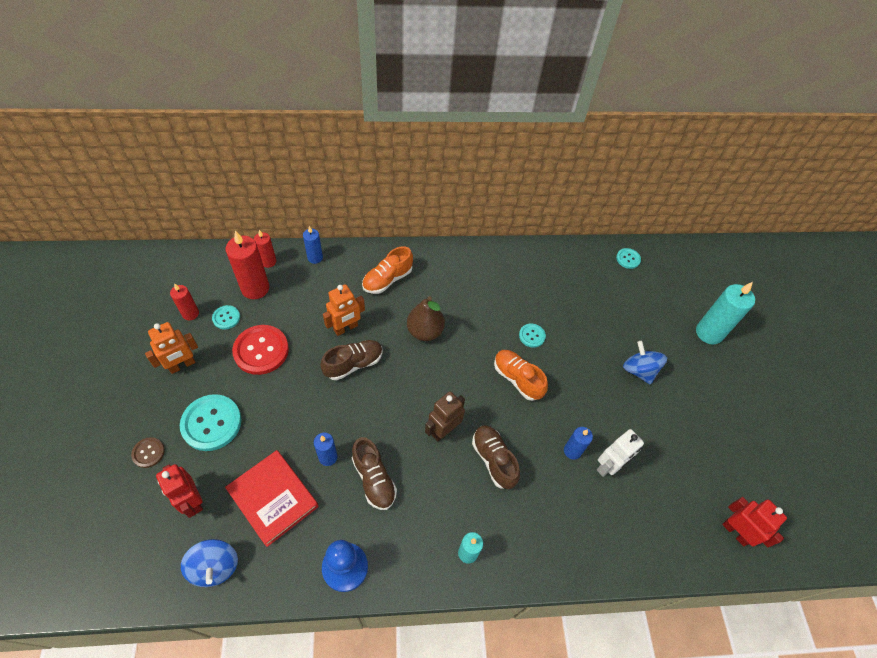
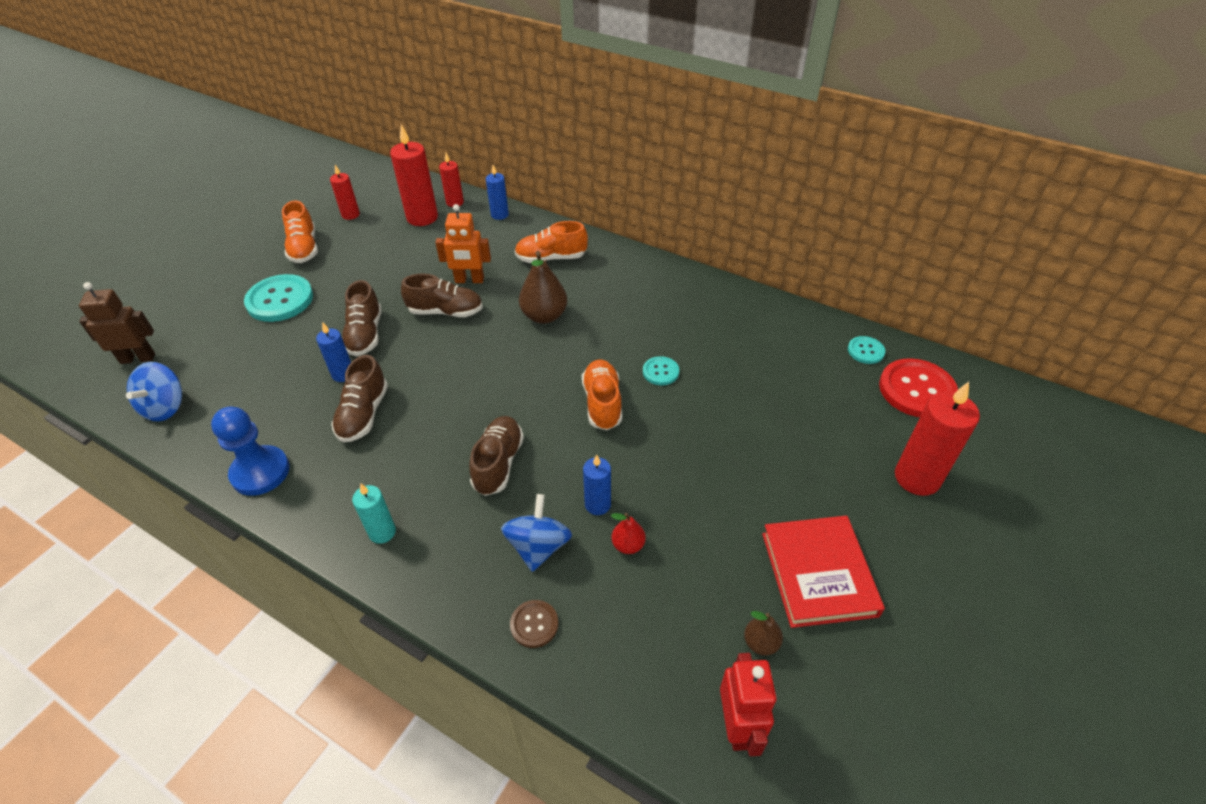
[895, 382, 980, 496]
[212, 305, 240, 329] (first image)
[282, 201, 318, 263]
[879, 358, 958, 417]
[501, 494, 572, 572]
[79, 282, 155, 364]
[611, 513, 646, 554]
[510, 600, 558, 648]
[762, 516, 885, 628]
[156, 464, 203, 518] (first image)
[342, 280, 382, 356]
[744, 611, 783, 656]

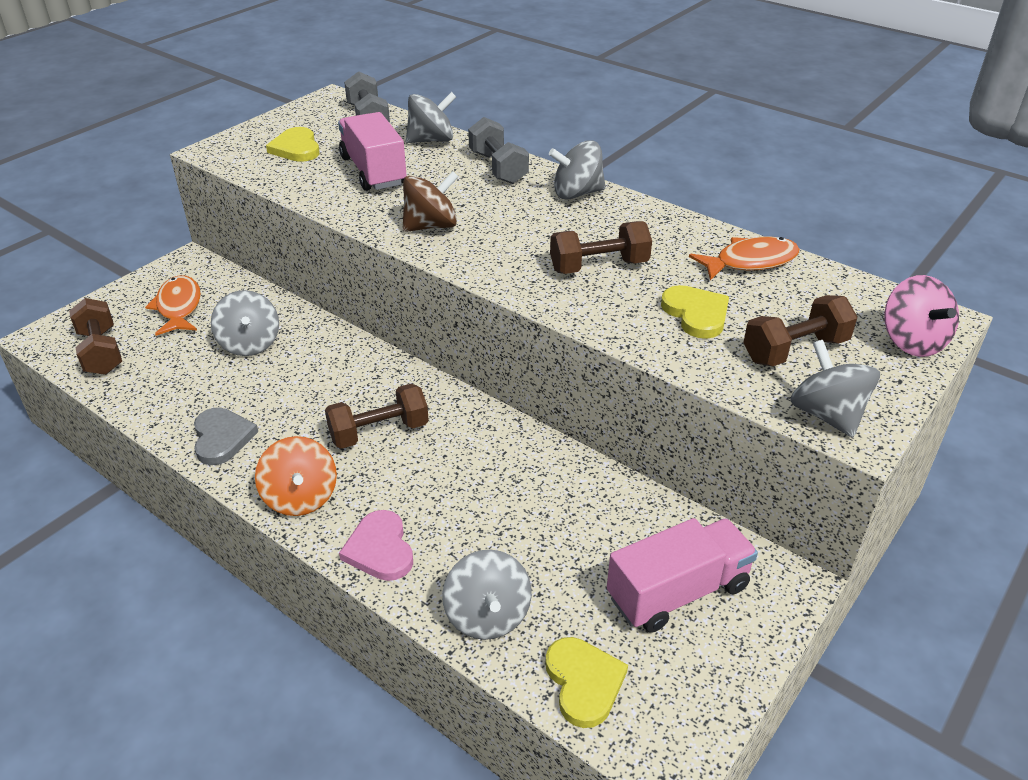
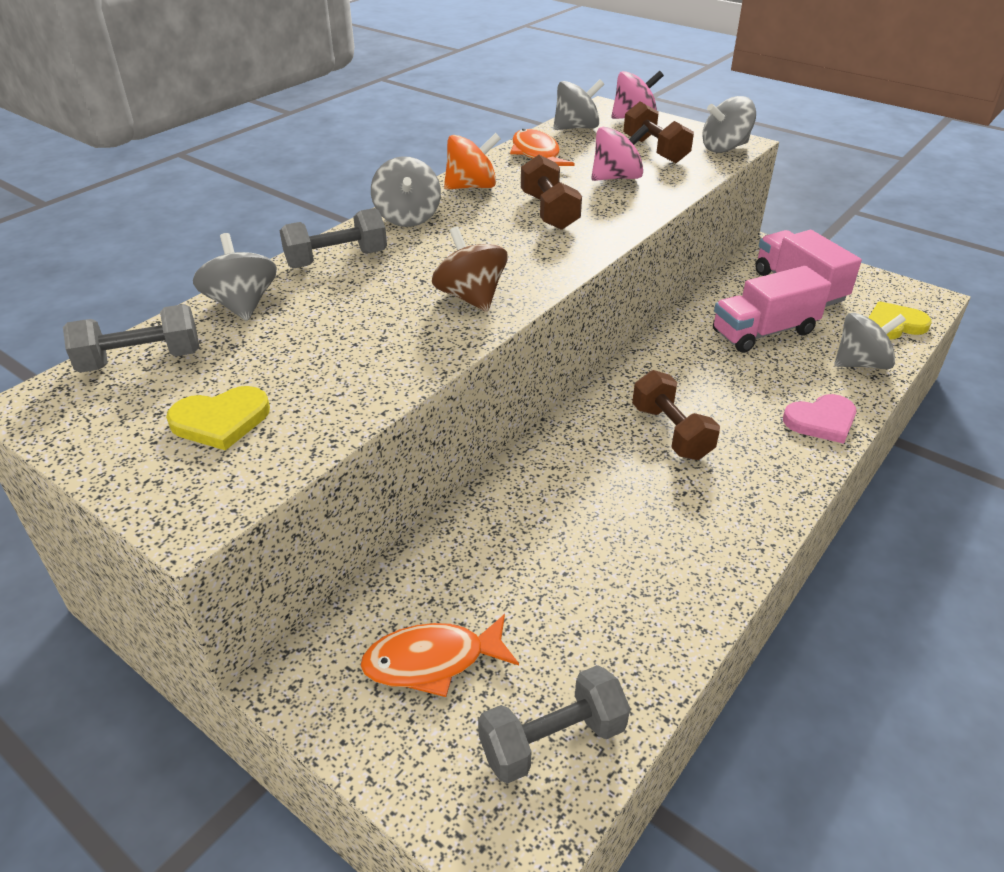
[713, 266, 831, 353]
[591, 125, 649, 181]
[553, 79, 604, 130]
[478, 665, 630, 783]
[194, 408, 258, 465] (first image)
[444, 133, 501, 190]

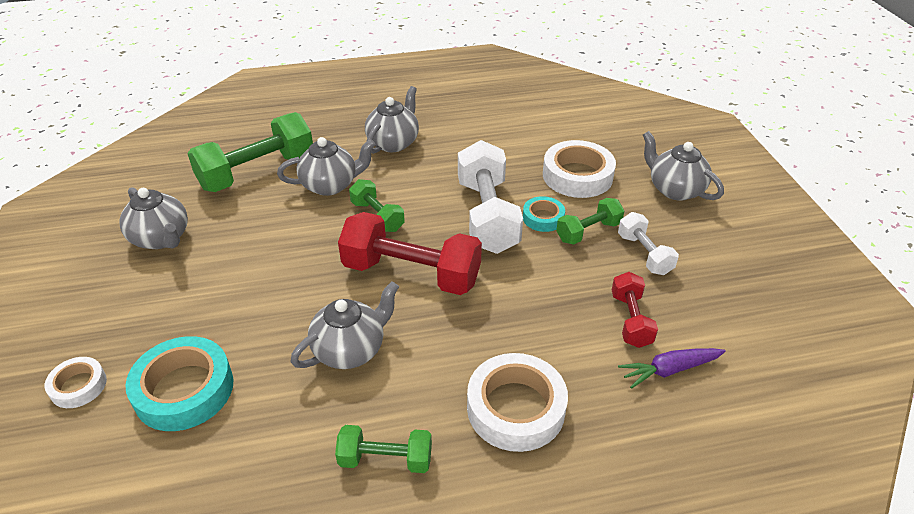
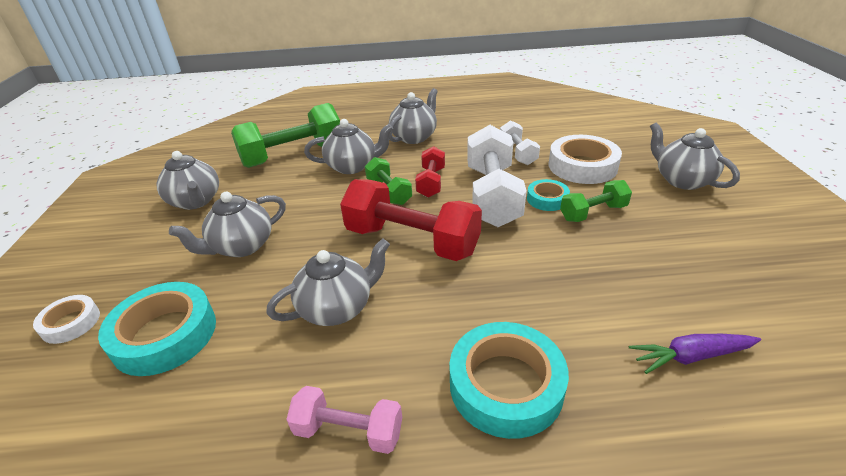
[500, 120, 540, 165]
[415, 146, 445, 198]
[450, 322, 569, 439]
[286, 386, 402, 454]
[169, 192, 286, 257]

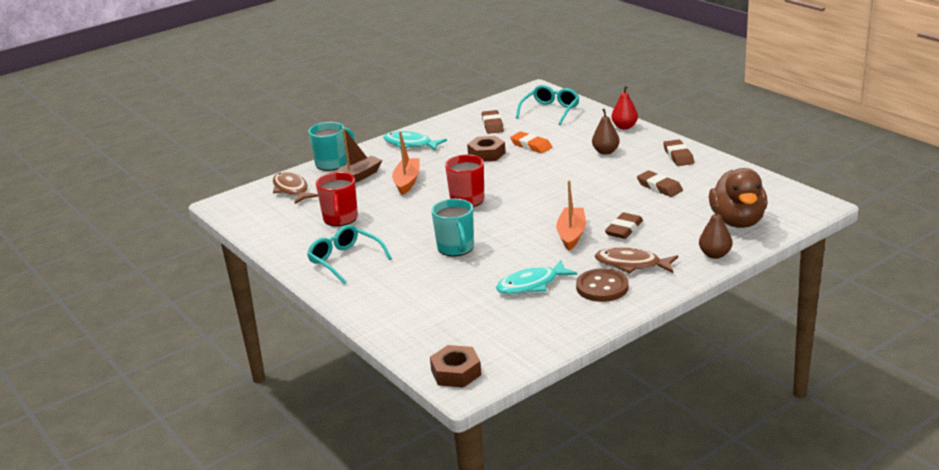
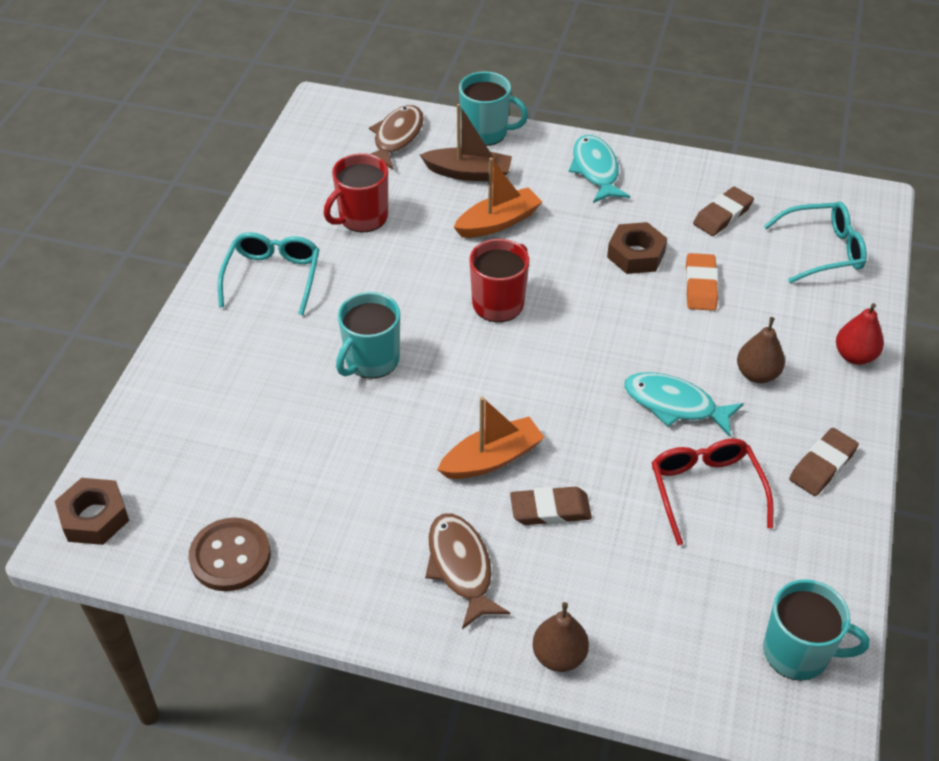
[709, 168, 767, 228] (first image)
[652, 438, 773, 545]
[624, 372, 744, 437]
[189, 518, 271, 591]
[763, 579, 870, 681]

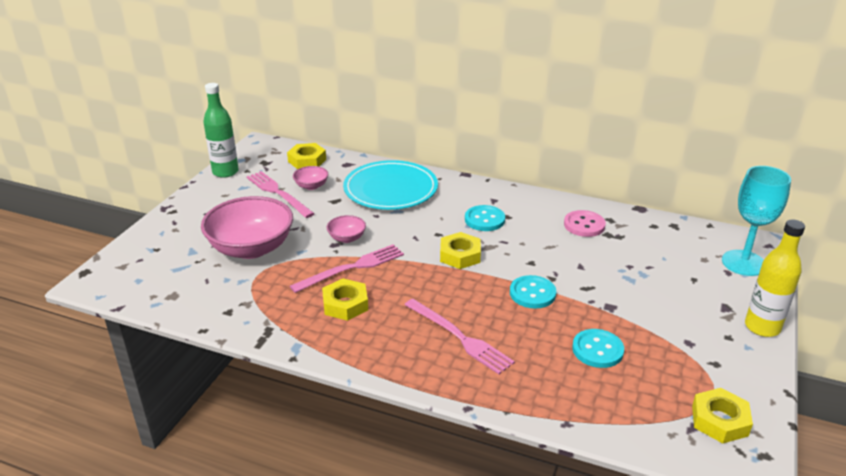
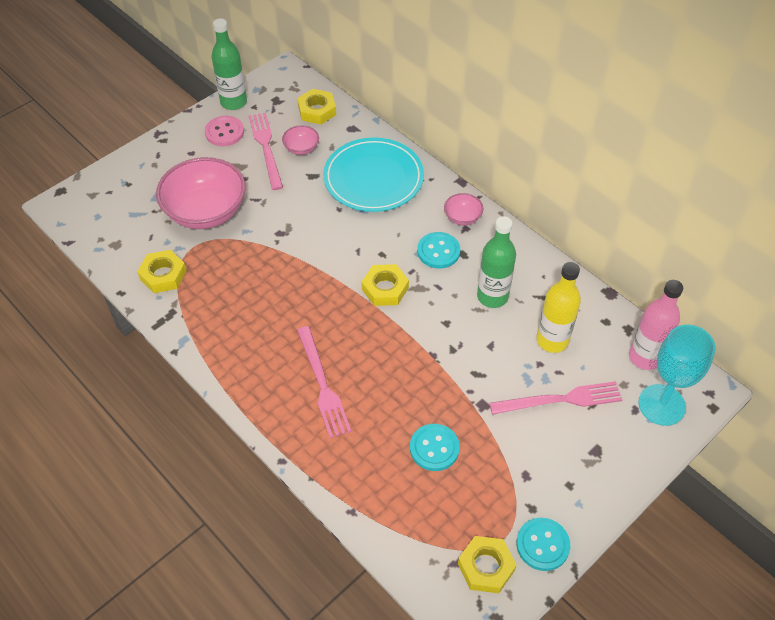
[205, 116, 244, 146]
[444, 193, 484, 225]
[536, 262, 581, 353]
[489, 381, 622, 415]
[516, 518, 570, 571]
[137, 250, 187, 293]
[477, 216, 516, 308]
[629, 280, 683, 370]

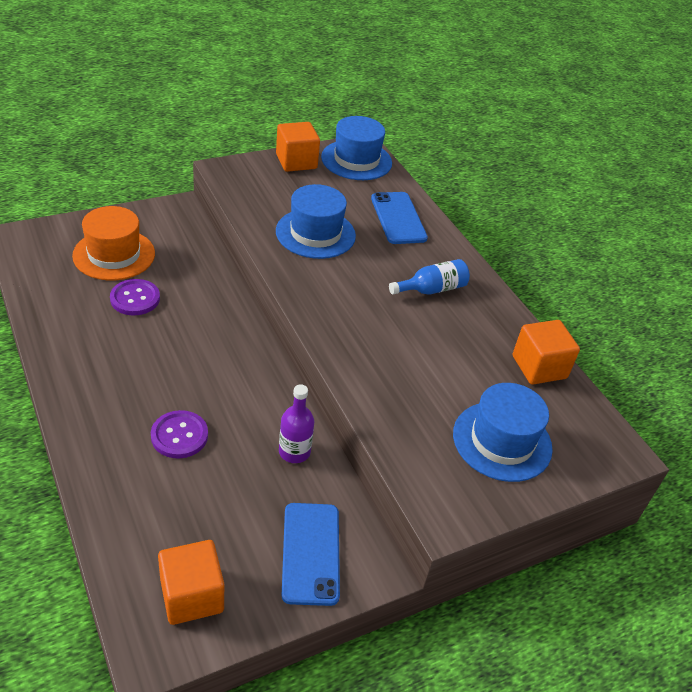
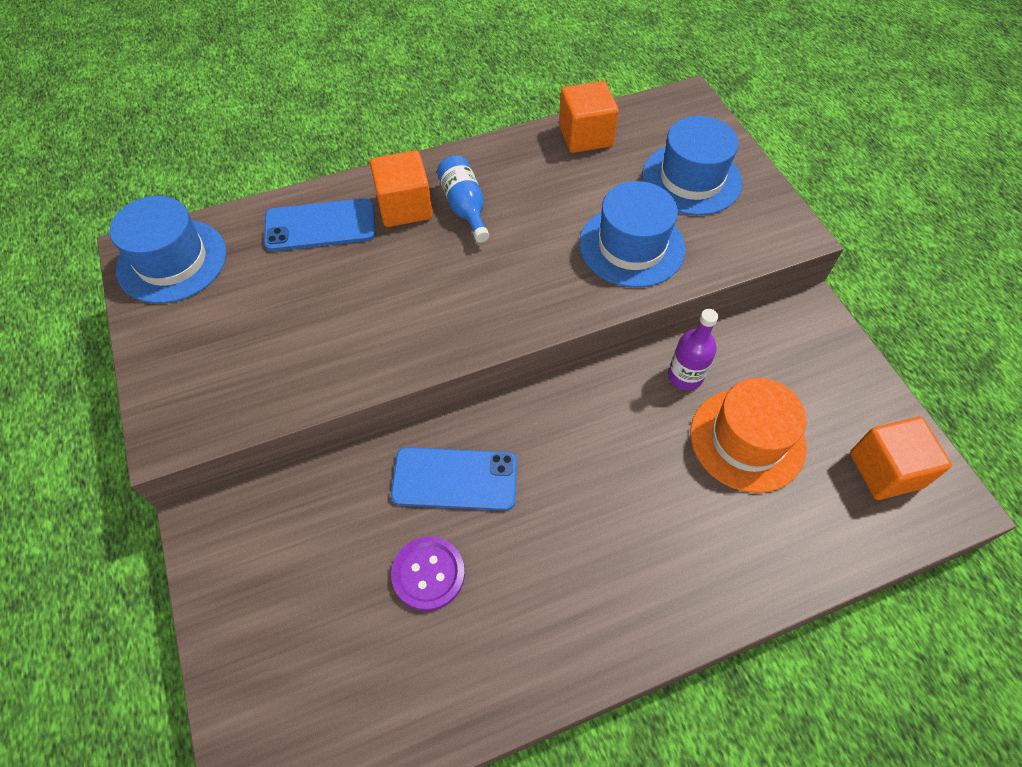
[370, 151, 433, 227]
[579, 181, 686, 288]
[690, 378, 807, 493]
[151, 410, 208, 459] (first image)
[391, 447, 517, 511]

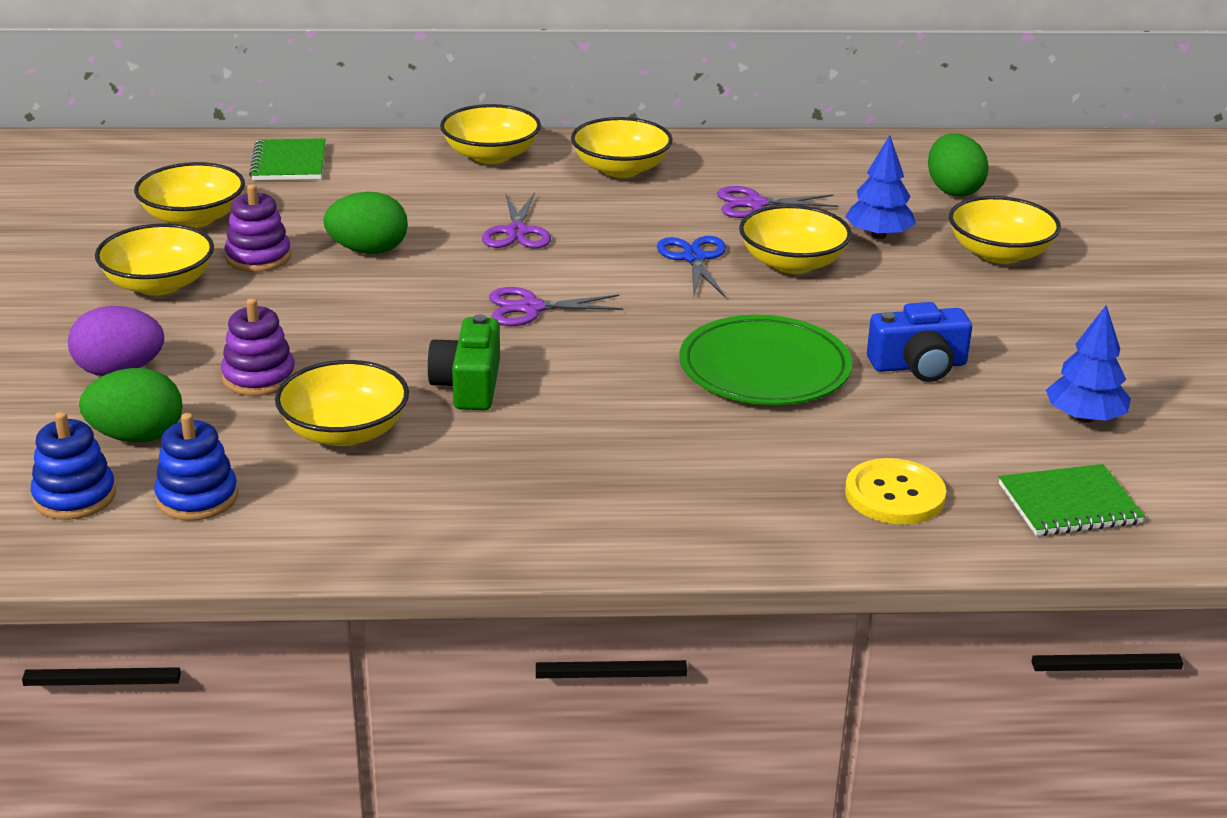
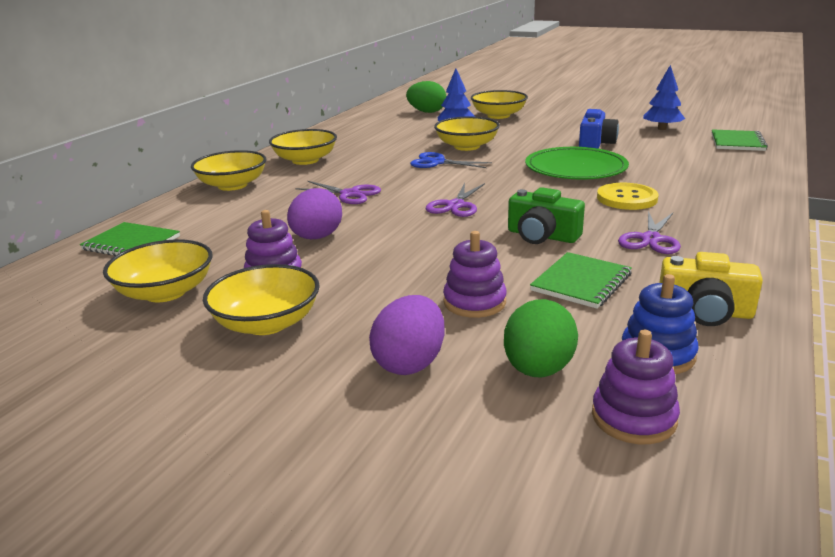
[618, 211, 681, 254]
[287, 188, 342, 239]
[530, 252, 632, 309]
[592, 330, 680, 444]
[597, 183, 658, 210]
[659, 252, 763, 326]

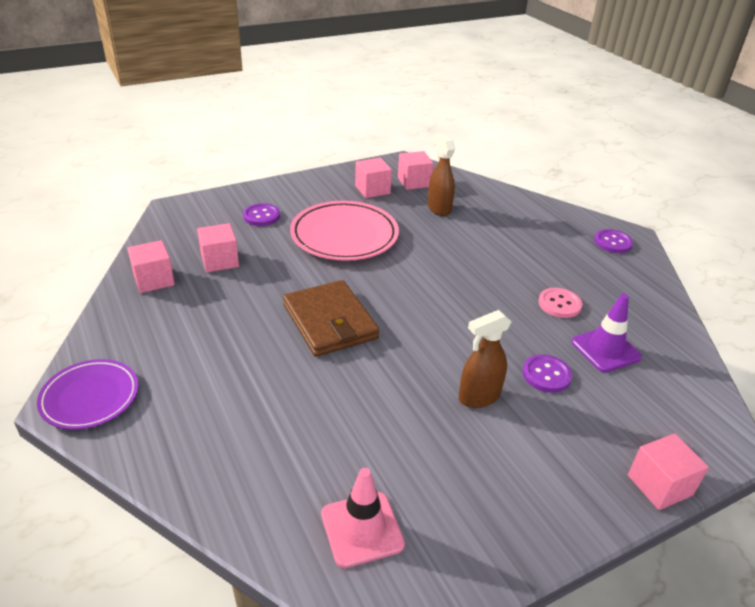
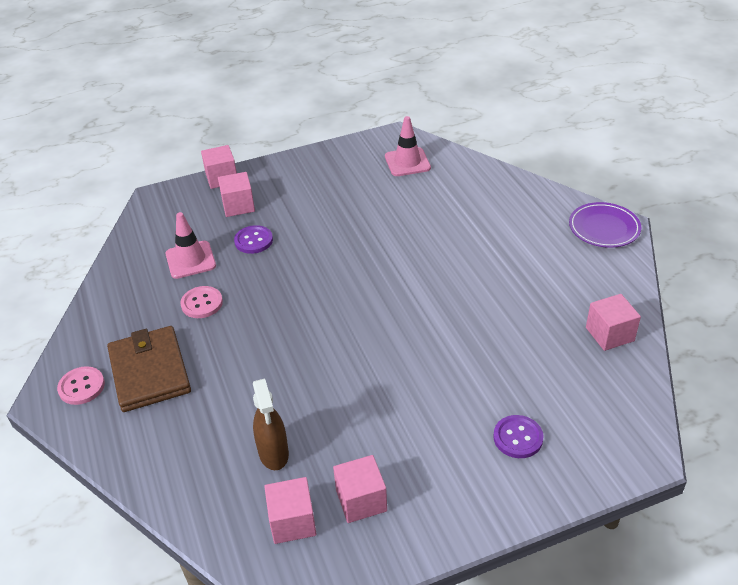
[290, 201, 399, 261] (first image)
[218, 172, 255, 217]
[57, 366, 105, 405]
[107, 326, 191, 412]
[166, 212, 216, 279]
[459, 310, 512, 408] (first image)

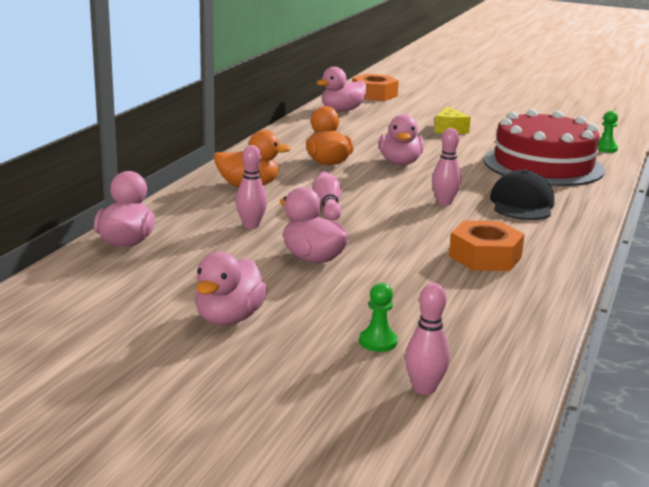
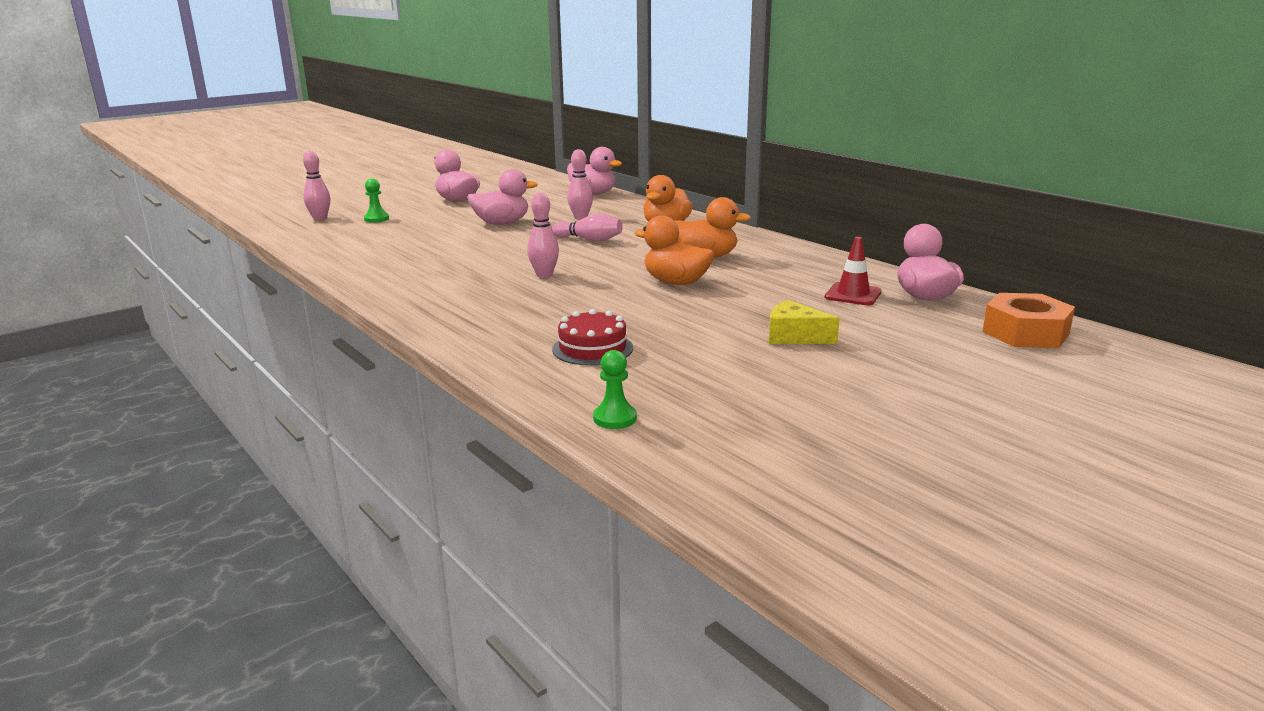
[552, 309, 633, 366]
[634, 215, 714, 285]
[490, 169, 555, 220] (first image)
[449, 221, 525, 271] (first image)
[825, 237, 882, 305]

